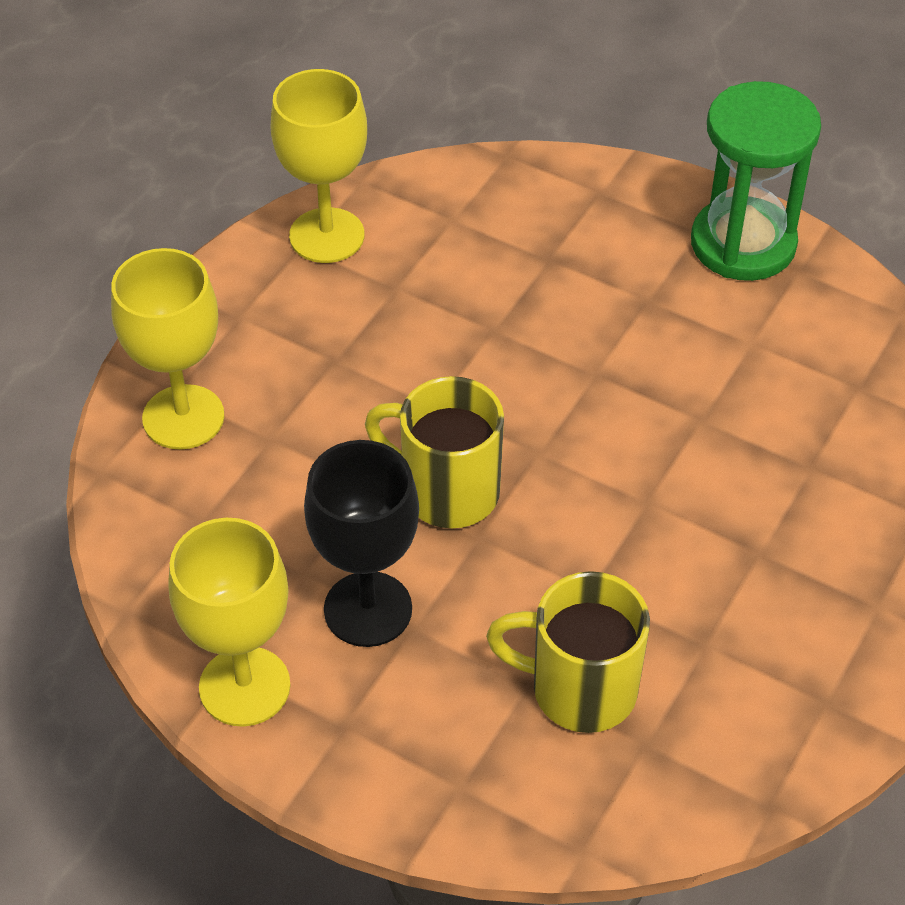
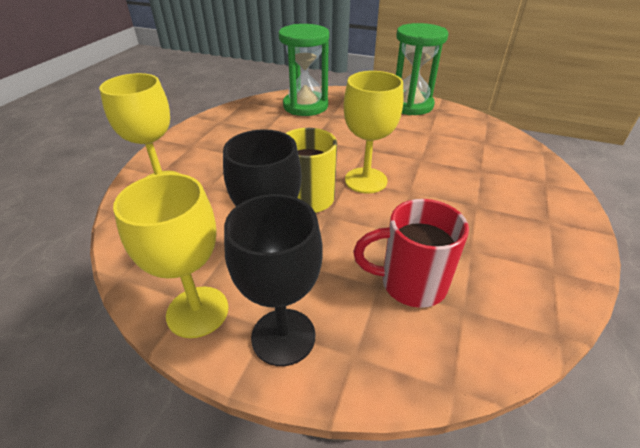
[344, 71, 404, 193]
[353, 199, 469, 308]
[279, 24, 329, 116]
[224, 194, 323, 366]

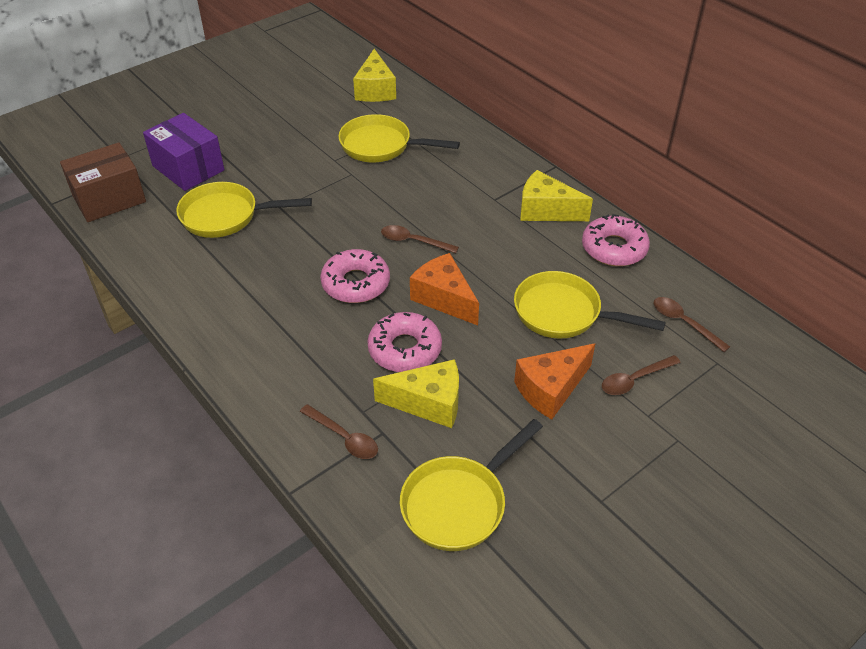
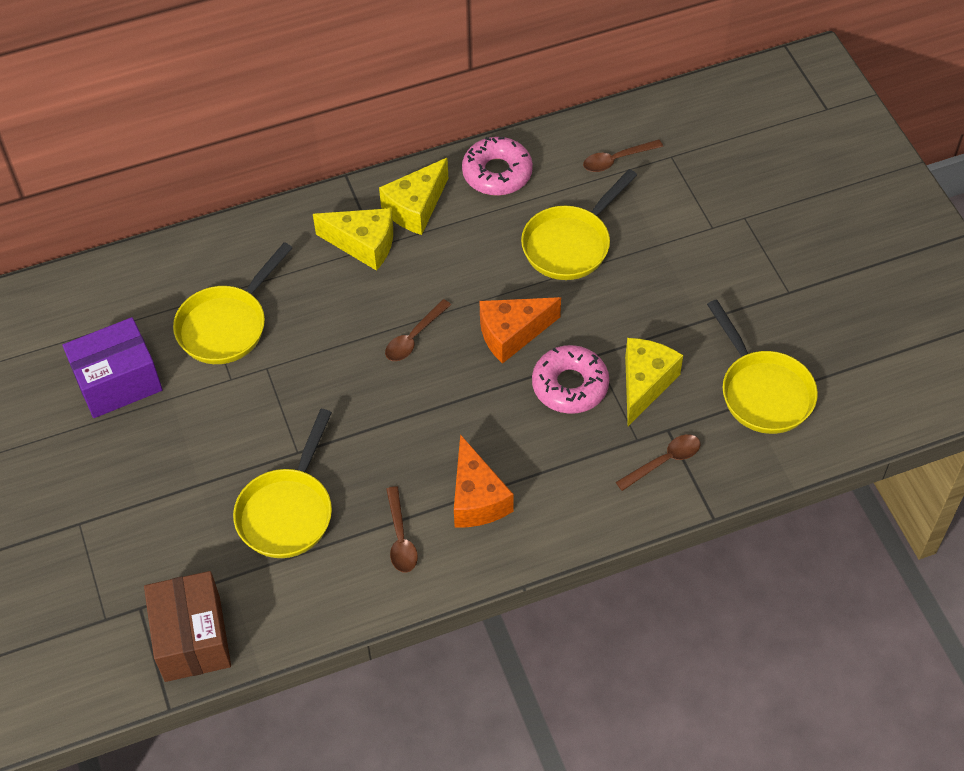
[313, 208, 393, 271]
[62, 317, 163, 418]
[320, 249, 390, 303] (first image)
[454, 434, 513, 527]
[386, 486, 418, 573]

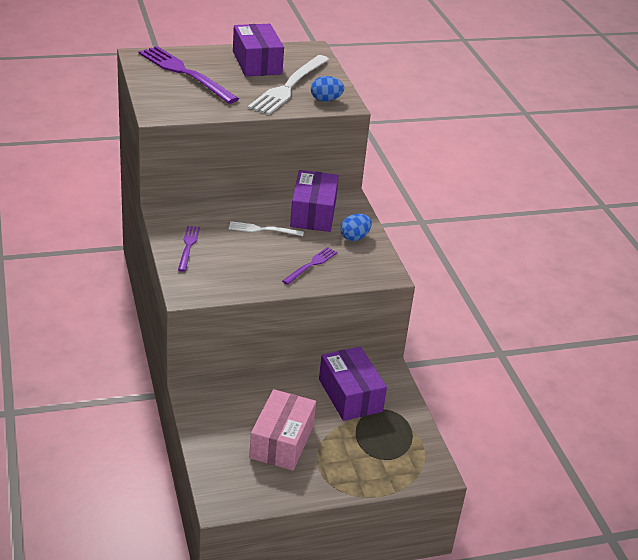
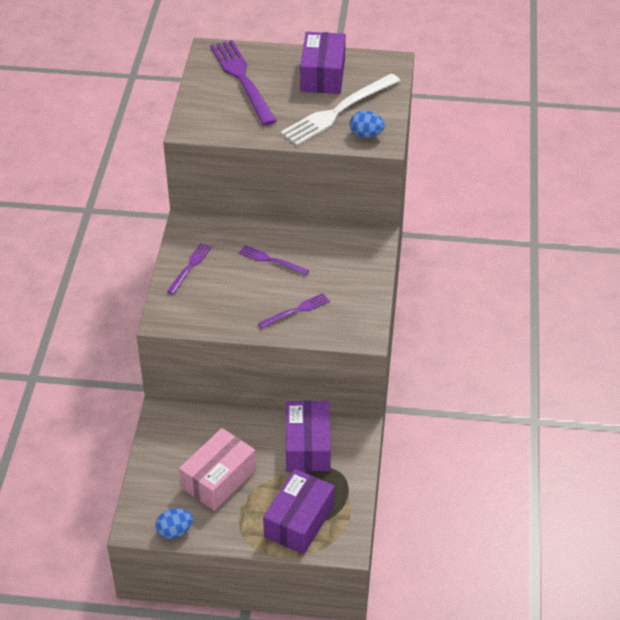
[263, 469, 335, 554]
[155, 509, 193, 539]
[238, 245, 309, 275]

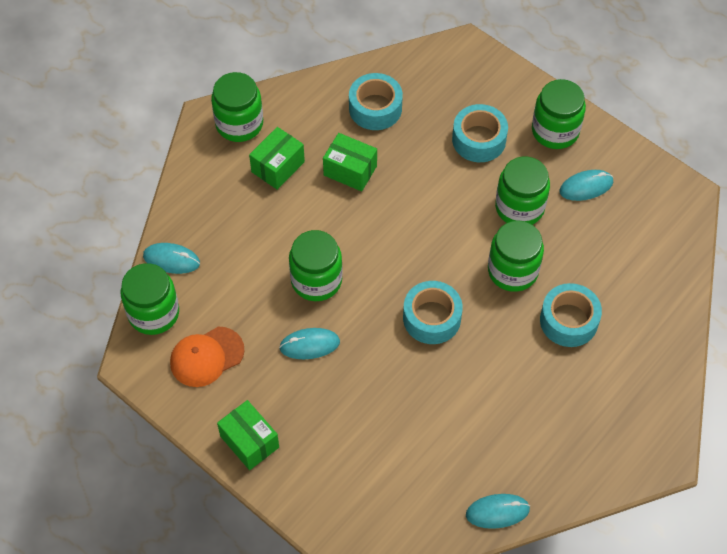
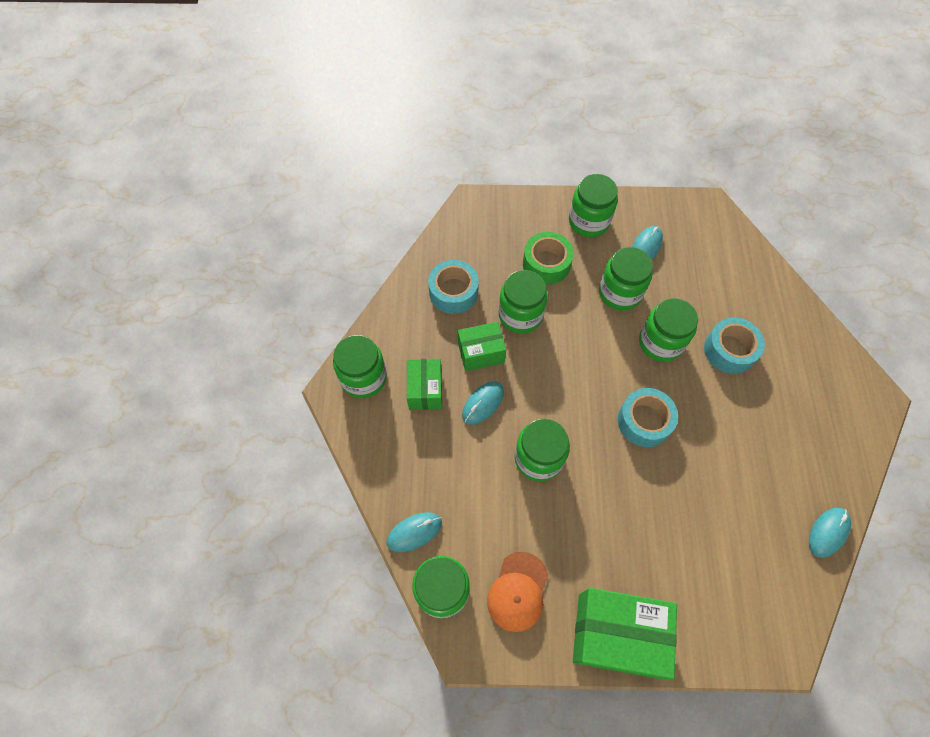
[523, 232, 574, 285]
[462, 381, 504, 425]
[573, 588, 677, 680]
[499, 270, 548, 334]

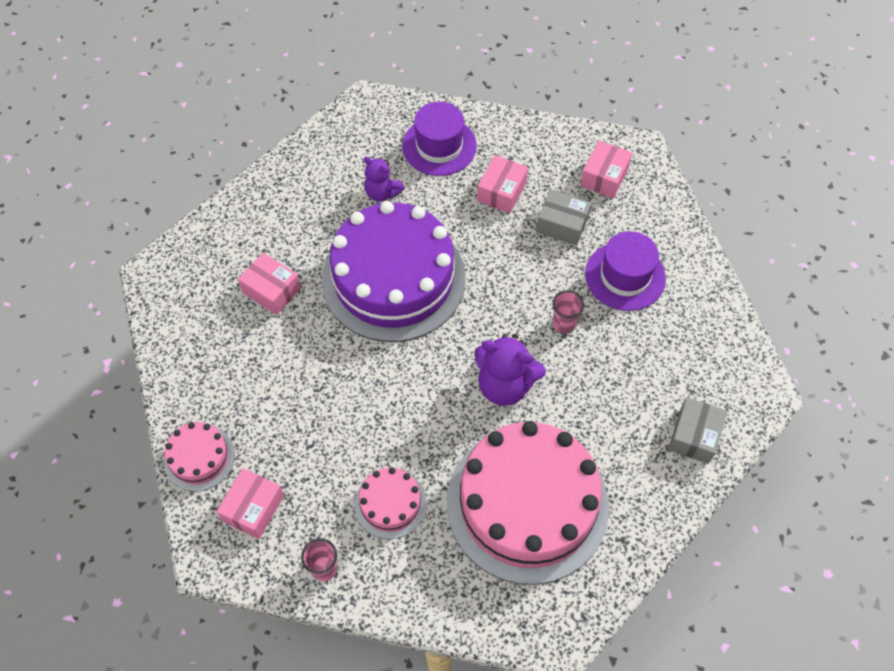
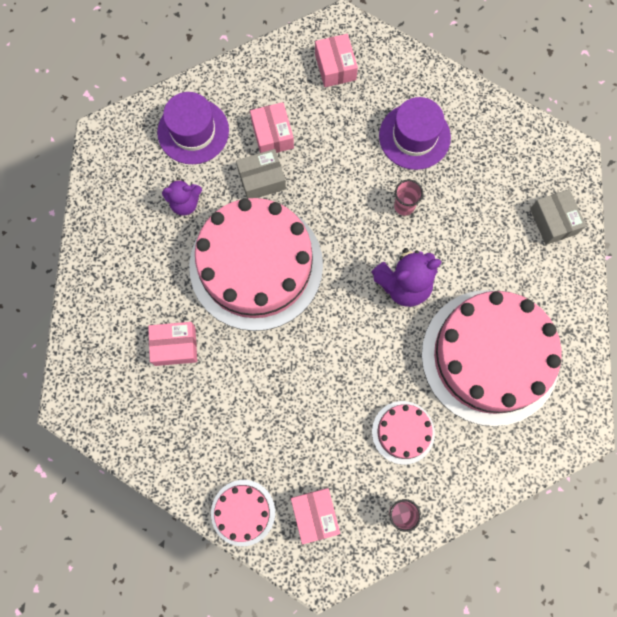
[236, 149, 286, 199]
[189, 198, 323, 331]

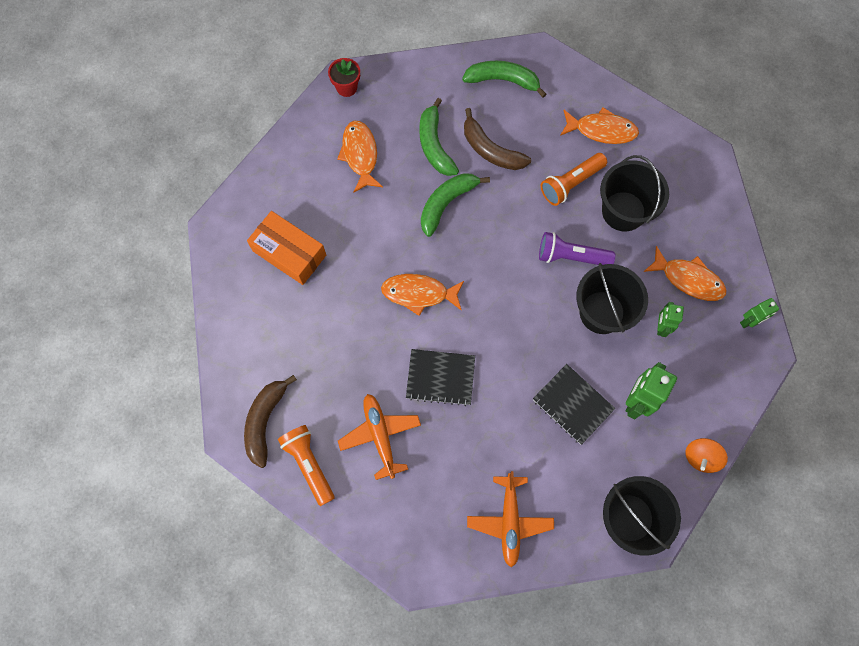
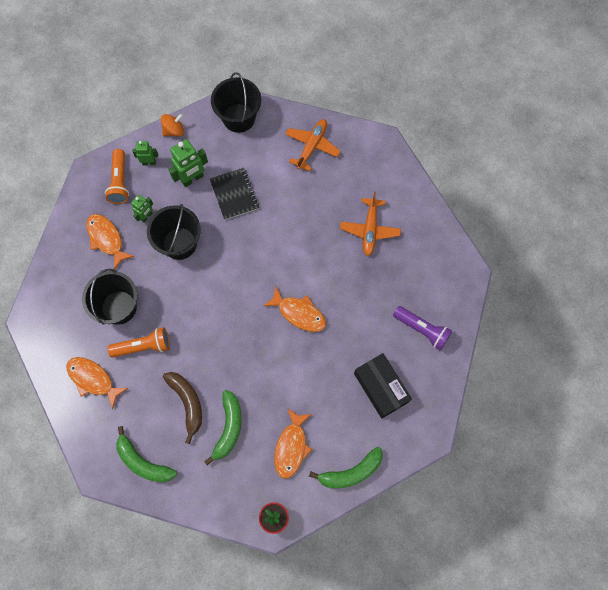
[309, 447, 383, 489]
[354, 353, 412, 419]
[393, 306, 452, 350]
[132, 141, 158, 165]
[406, 349, 475, 406] (first image)
[244, 375, 297, 468] (first image)
[105, 149, 129, 204]

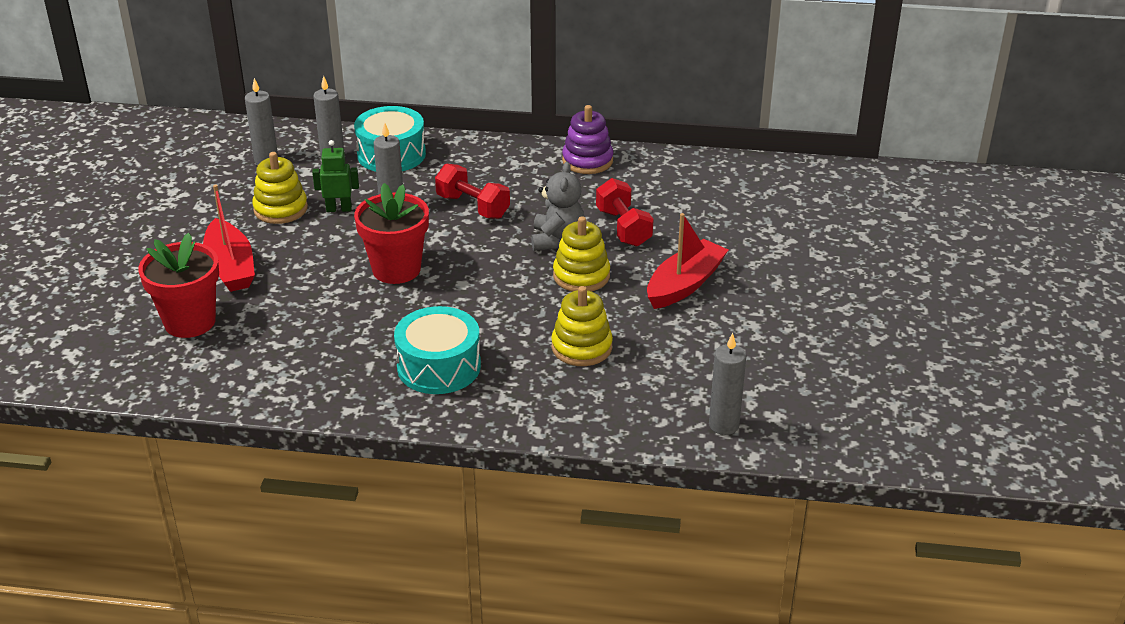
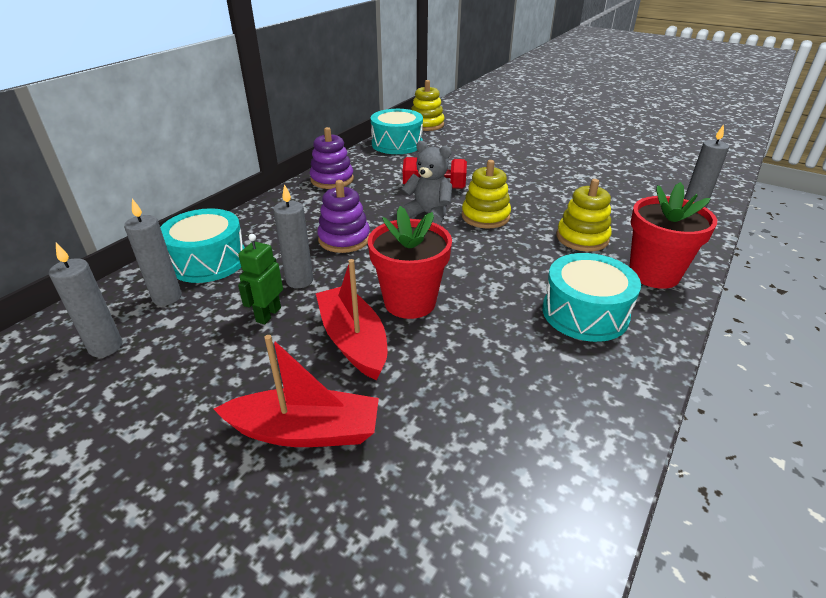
[411, 80, 444, 131]
[317, 180, 370, 253]
[316, 259, 387, 380]
[629, 182, 717, 289]
[371, 109, 423, 154]

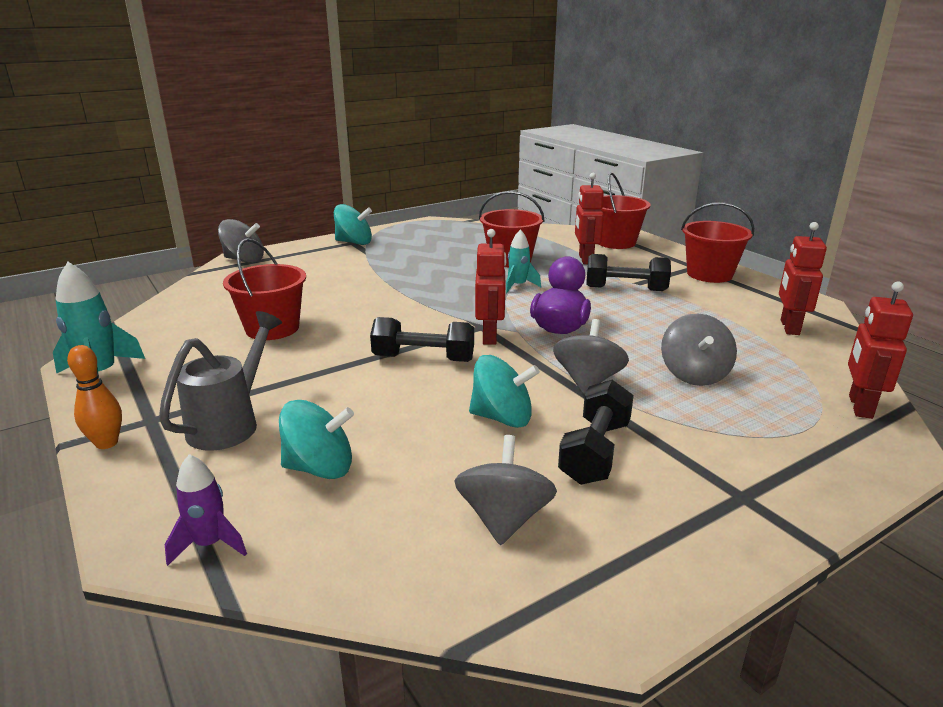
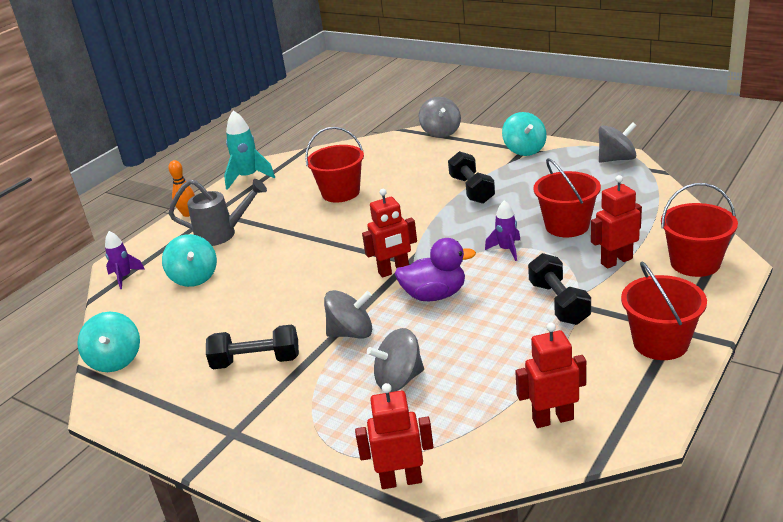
[485, 200, 520, 261]
[448, 151, 495, 204]
[77, 312, 140, 372]
[599, 122, 637, 163]

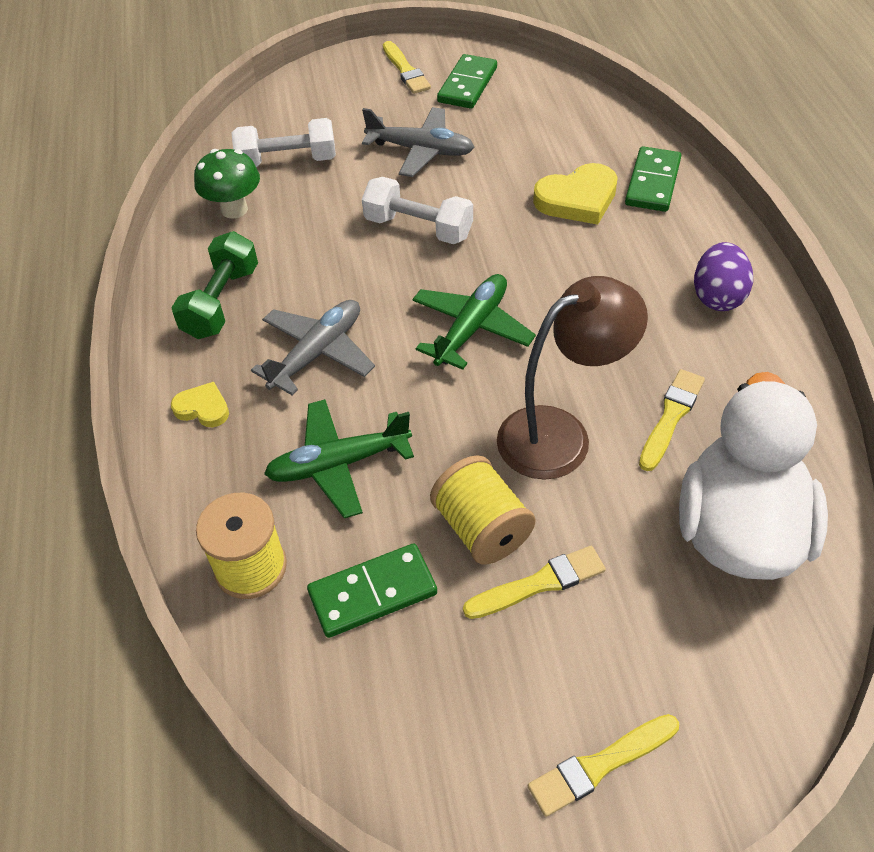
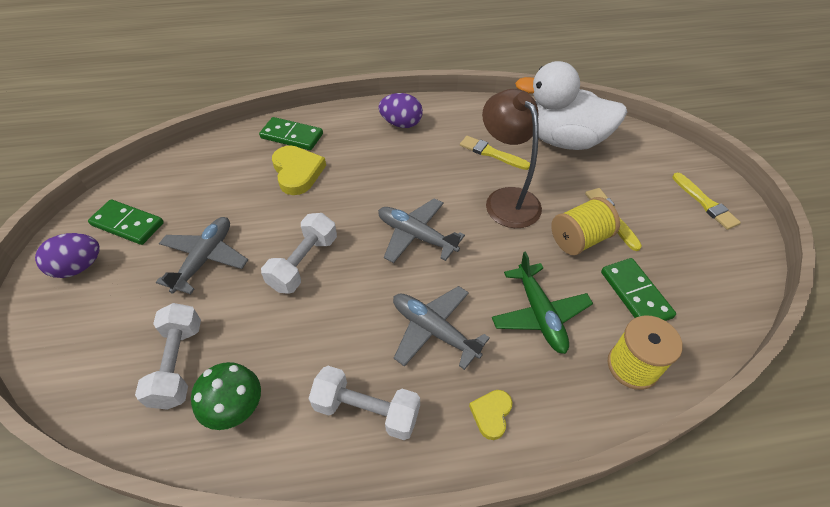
[35, 233, 99, 278]
[309, 366, 420, 440]
[378, 198, 465, 263]

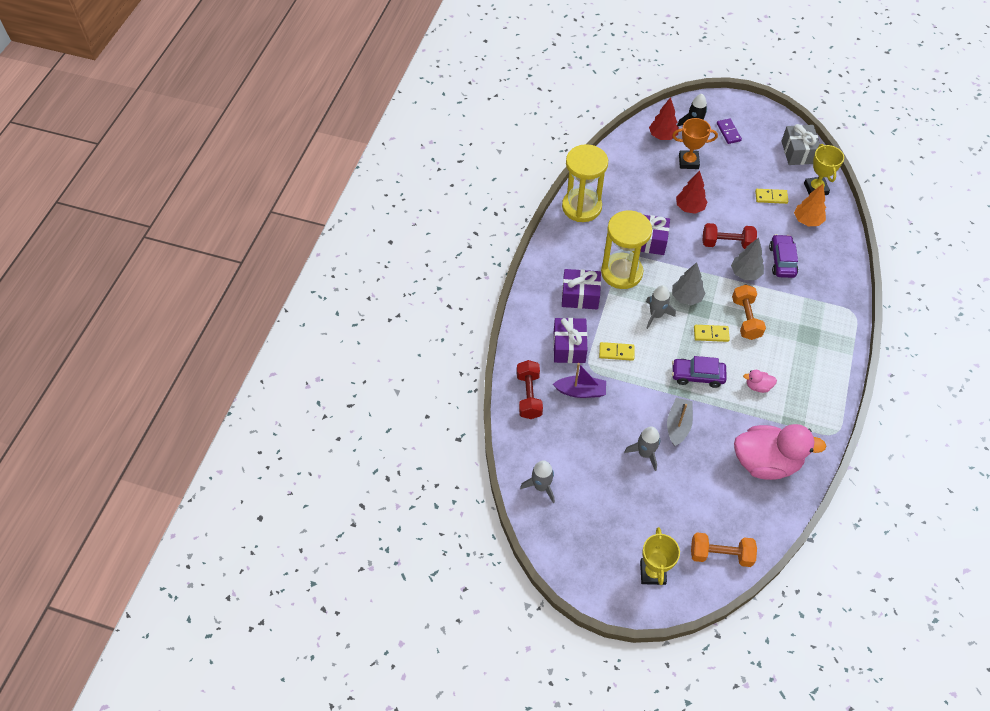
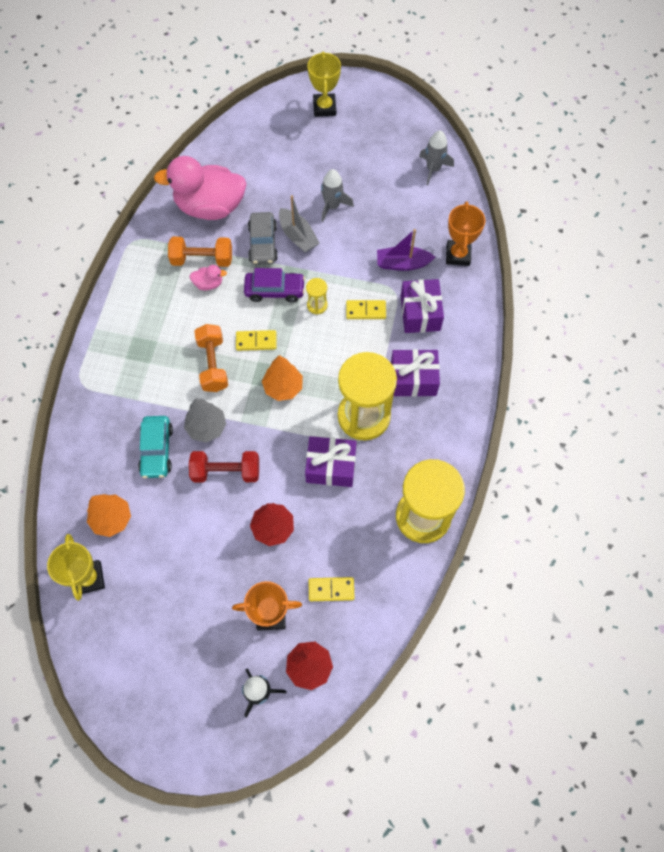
[717, 118, 742, 144] (first image)
[781, 124, 820, 165] (first image)
[309, 577, 354, 601]
[138, 416, 173, 478]
[262, 355, 303, 401]
[646, 285, 676, 329] (first image)
[446, 201, 485, 266]
[279, 195, 320, 253]
[168, 237, 232, 267]
[248, 212, 278, 265]
[306, 278, 328, 314]

